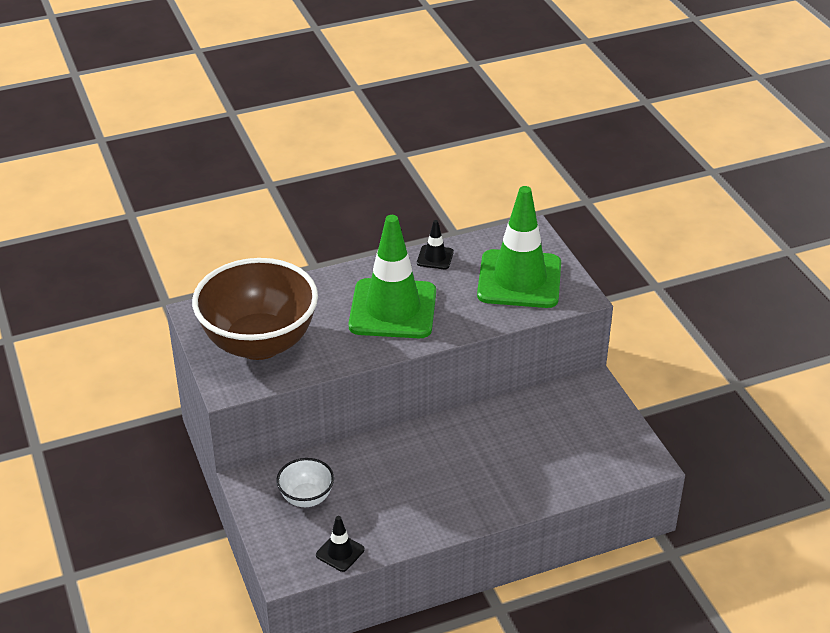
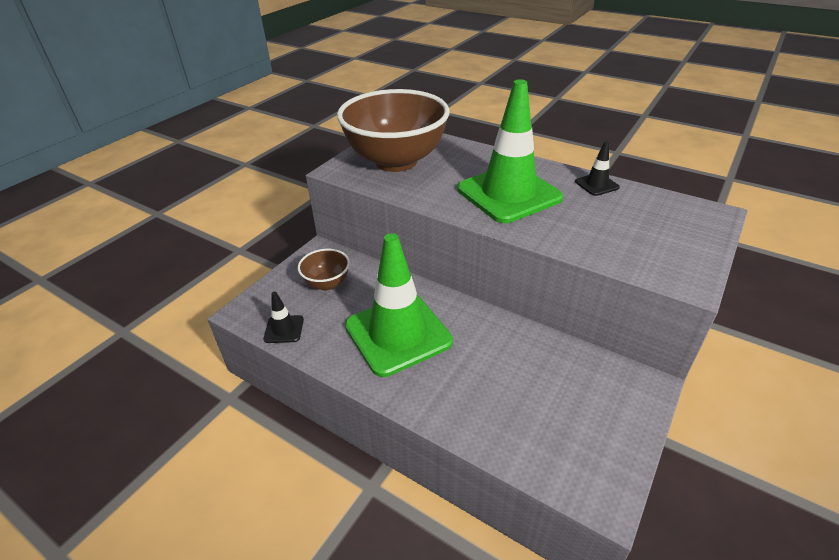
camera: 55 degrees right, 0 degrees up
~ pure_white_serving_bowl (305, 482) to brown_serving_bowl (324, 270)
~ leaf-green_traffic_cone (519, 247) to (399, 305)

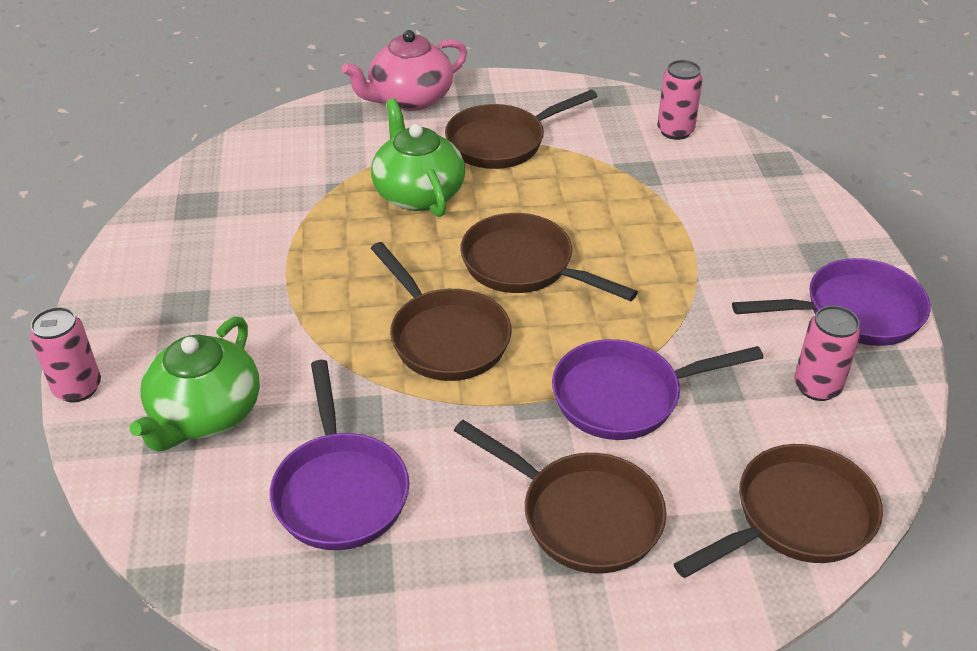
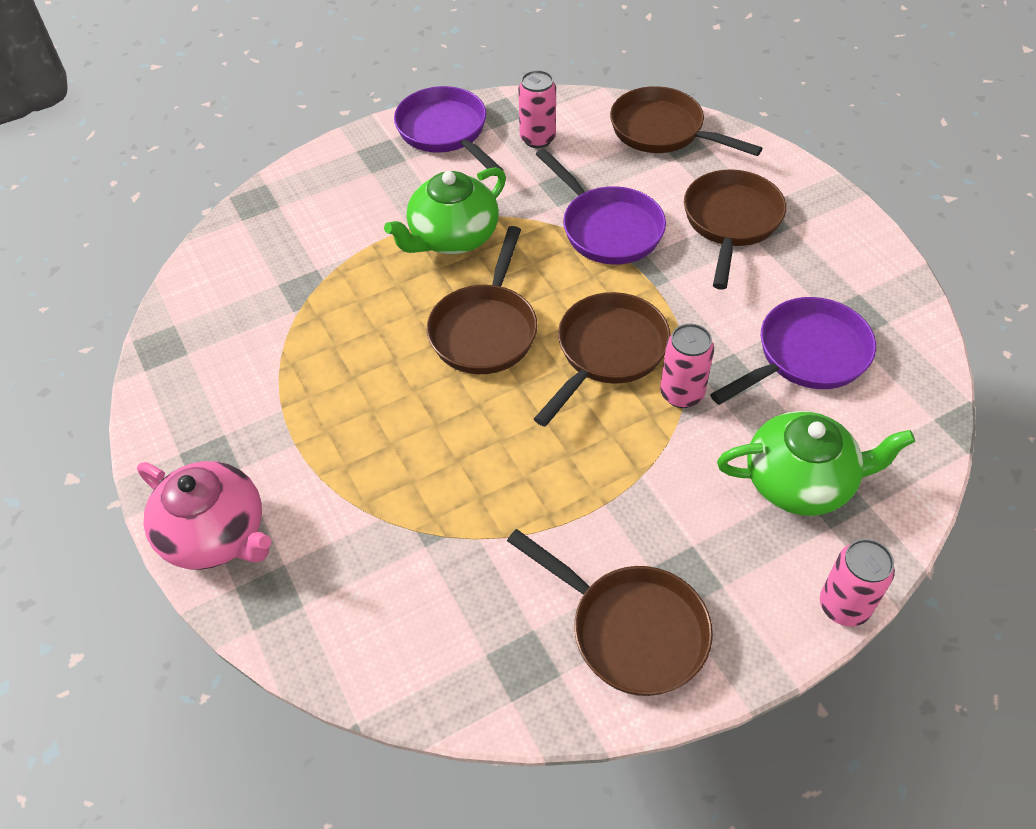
camera: 110 degrees left, 10 degrees up
~ leaf-green_tea_pot (418, 157) to (445, 210)
~ brown_skillet (521, 129) to (610, 612)
~ rosy_tin (680, 100) to (687, 366)

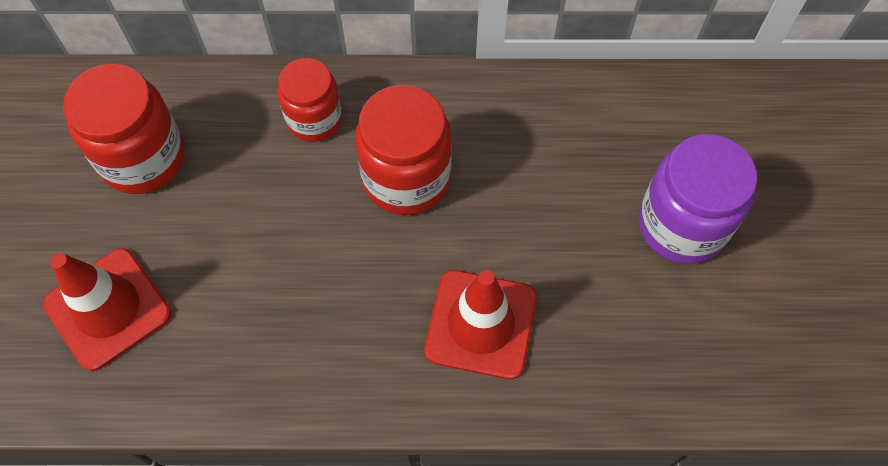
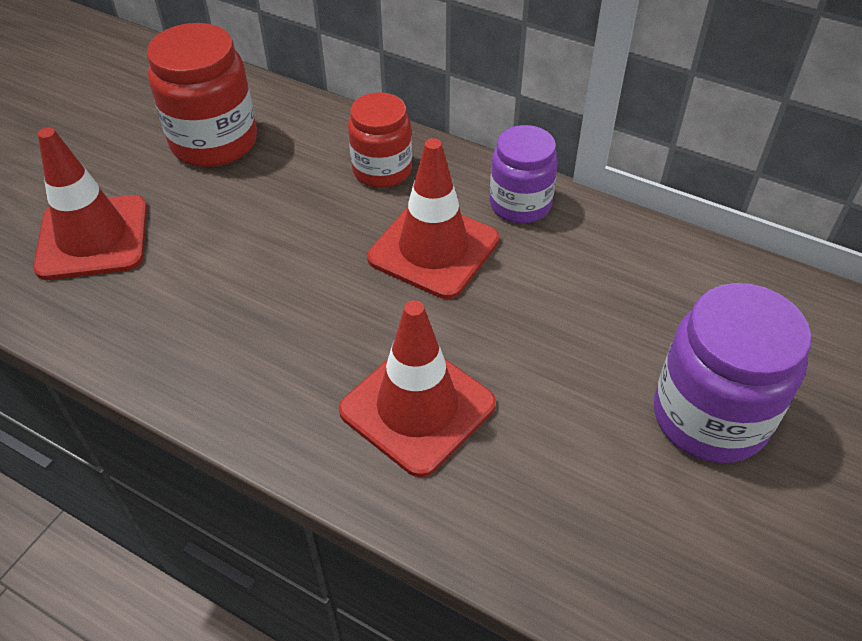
camera: 30 degrees right, 15 degrees down
~ scarlet_jar (403, 150) to scarlet_traffic_cone (433, 218)
+ violet_jar (524, 174)

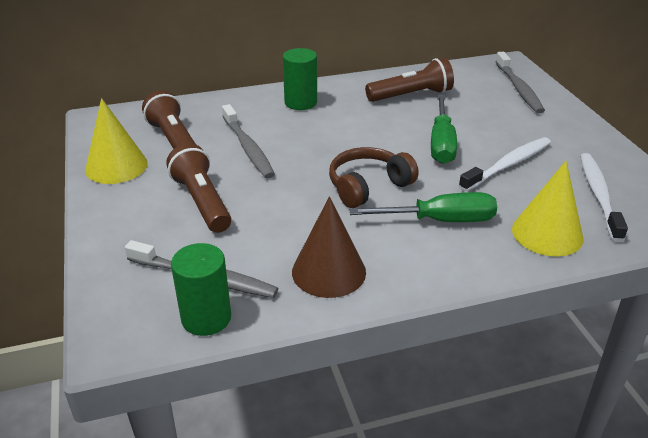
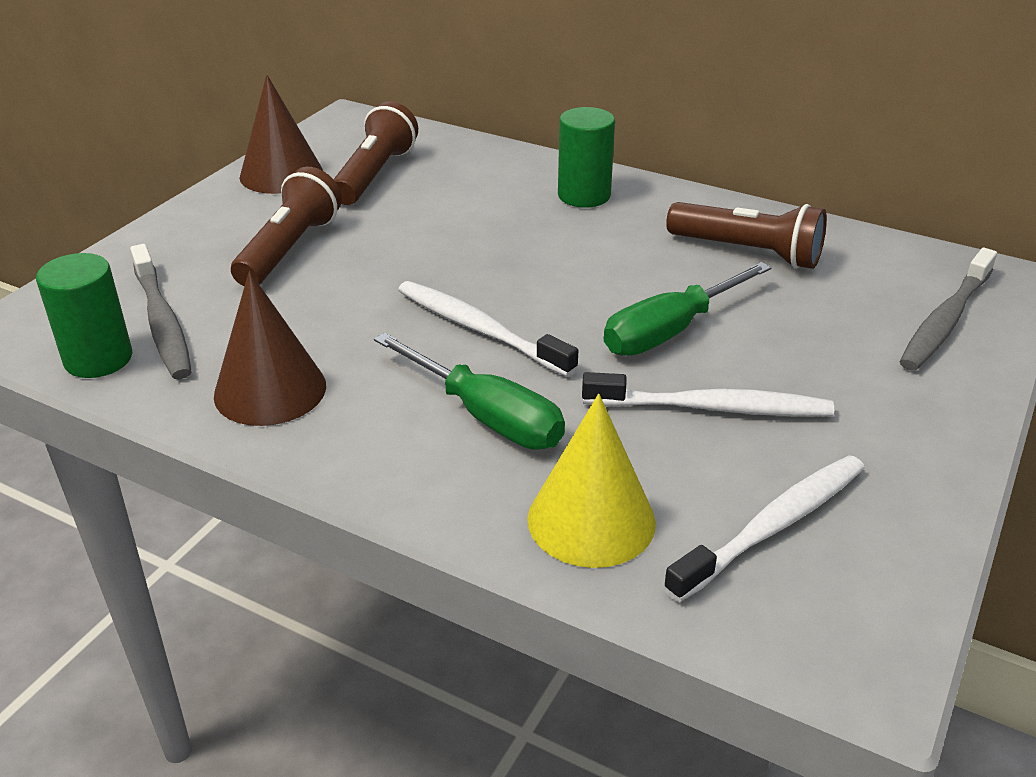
camera: 45 degrees right, 0 degrees up
~ bright_yellow_cone_shape (116, 141) to brown_cone_shape (281, 134)
~ brown_over-ear_headphones (374, 177) to pure_white_toothbrush (488, 329)
- ash-grey_toothbrush (248, 141)

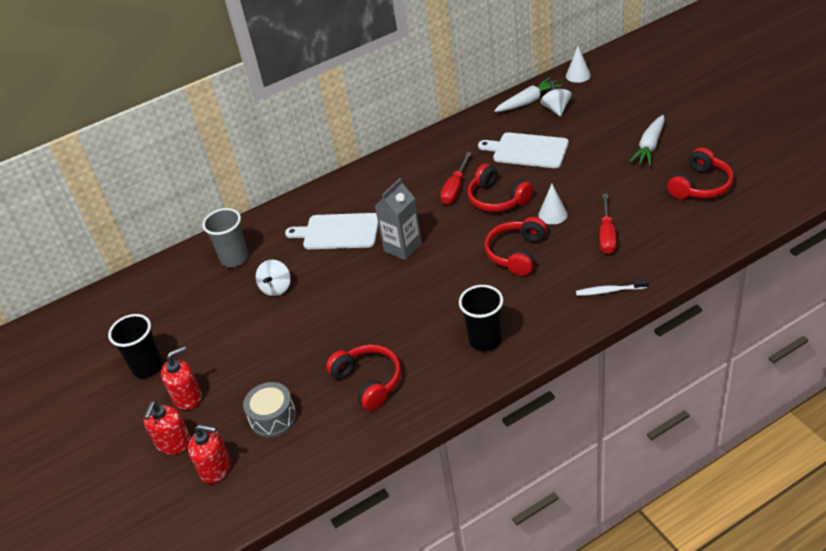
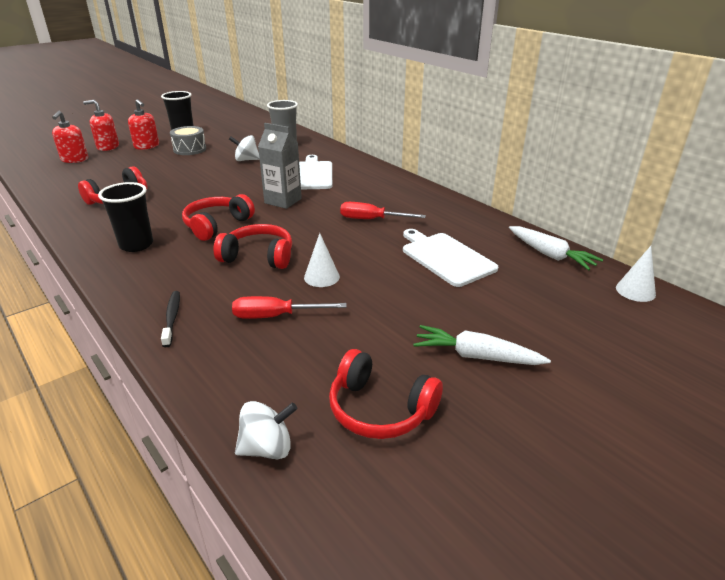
camera: 75 degrees right, 10 degrees down
~ pure_white_toothbrush (612, 287) to black_toothbrush (170, 319)
~ ash-grey_drum (269, 410) to (188, 140)
~ scarlet_over-ear_headphones (500, 188) to (218, 217)
~ pure_white_whirligig (556, 98) to (266, 430)
~ pure_white_cutting_board (523, 150) = (450, 258) 45 degrees counterclockwise

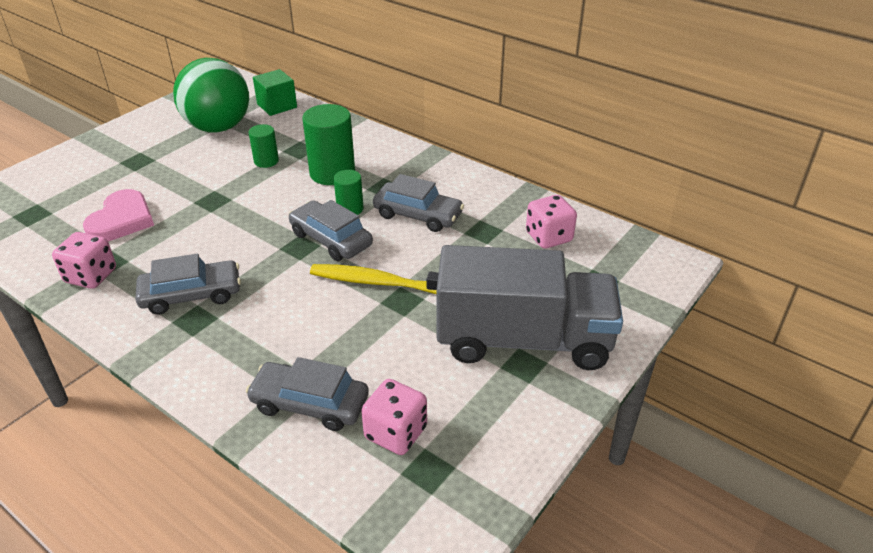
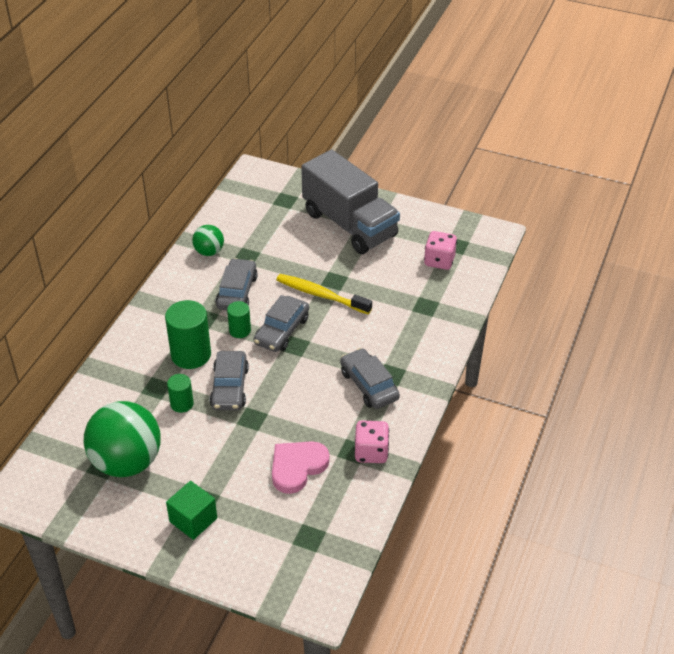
camera: 105 degrees left, 5 degrees up
~ leaf-green_cube (275, 92) to (191, 510)
+ leaf-green_play_ball (208, 240)
~ ash-grey_automobile (307, 394) to (229, 380)
~ rosy_heart_shape (118, 215) = (301, 467) 45 degrees counterclockwise
~ bright_yellow_toothbrush (374, 279) = (324, 294) 120 degrees clockwise
~ ash-grey_lorry (530, 307) = (350, 202) 150 degrees clockwise
- rosy_dice (551, 222)

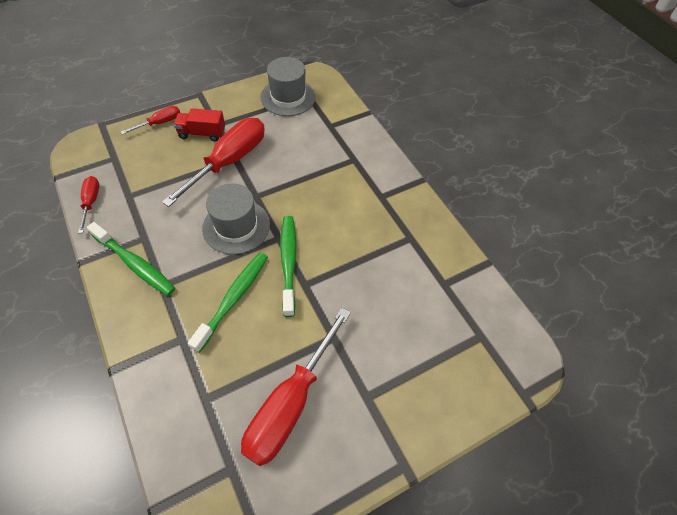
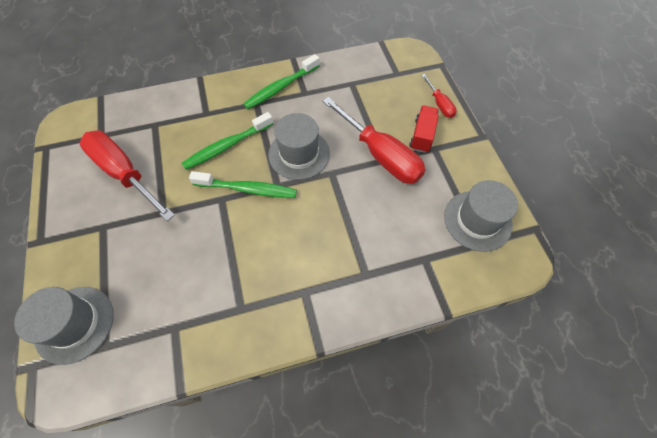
camera: 105 degrees right, 5 degrees up
+ ash-grey_hat (64, 326)
~ leaf-green_toothbrush (228, 303) = (227, 141) 105 degrees clockwise
- scarlet_screwdriver (88, 204)

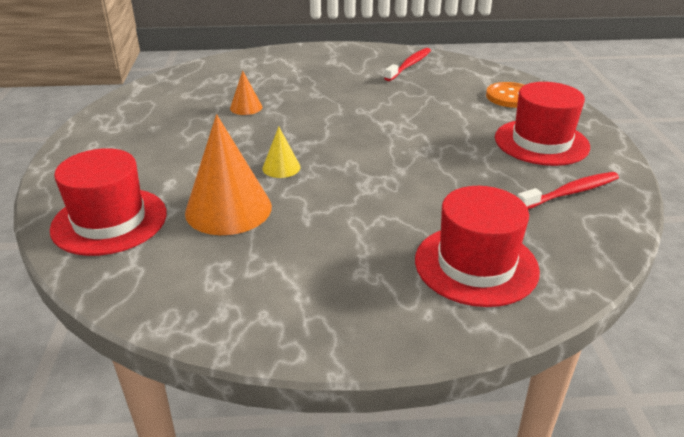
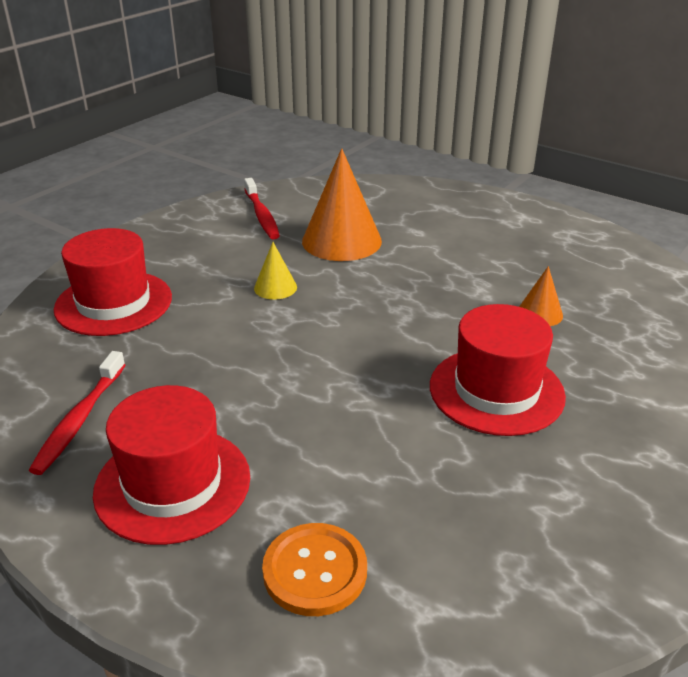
camera: 130 degrees right, 0 degrees up
~ scarlet_toothbrush (407, 64) to (262, 209)
~ bright_yellow_cone_shape (281, 152) to (275, 271)
~ scarlet_hat (108, 202) to (498, 370)

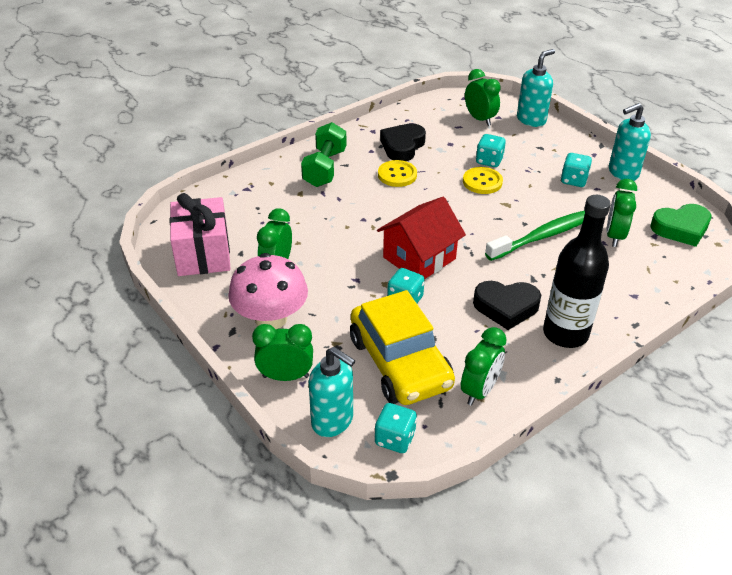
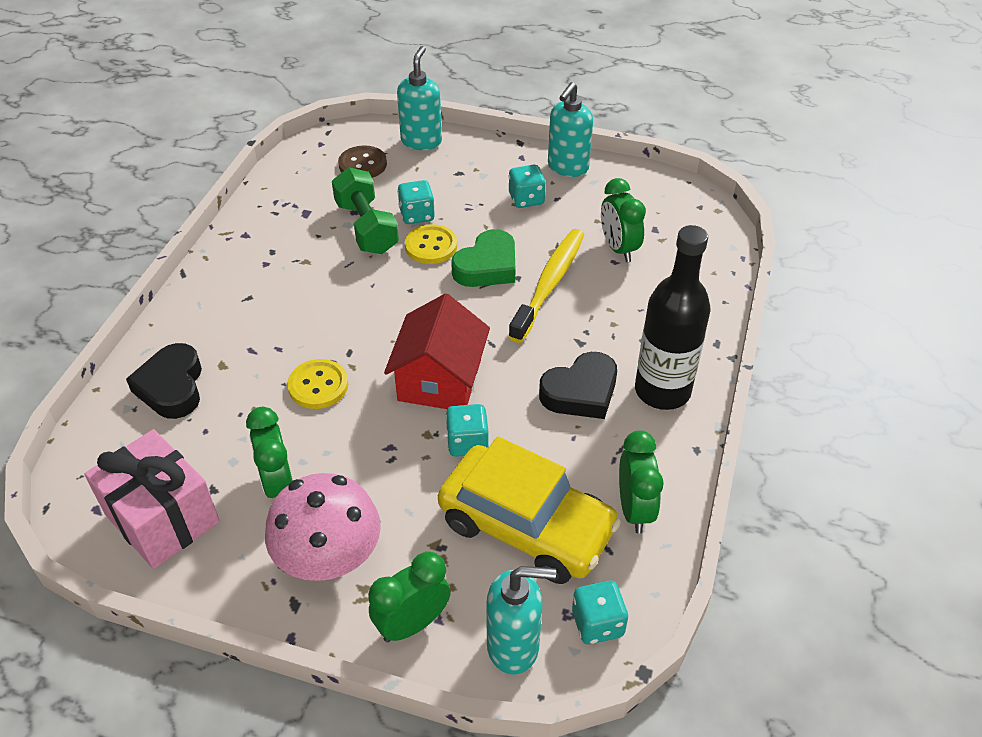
camera: 35 degrees left, 5 degrees up
~ black_heart_shape (403, 142) to (164, 381)
~ bright_yellow_shirt_button (397, 173) to (317, 384)
~ leaf-green_hand_weight (323, 154) to (365, 210)
~ leaf-green_bedside_clock (483, 97) to brown_shirt_button (362, 161)
~ leaf-green_heart_shape (680, 225) to (483, 258)
~ leaf-green_toothbrush (535, 235) to bright_yellow_toothbrush (546, 286)

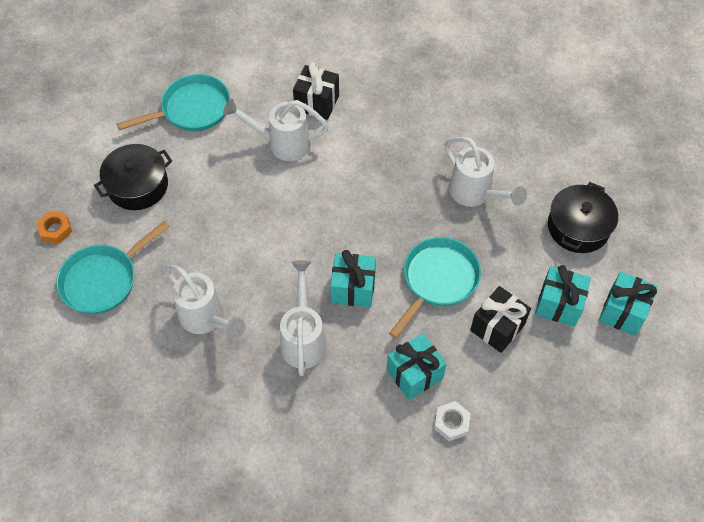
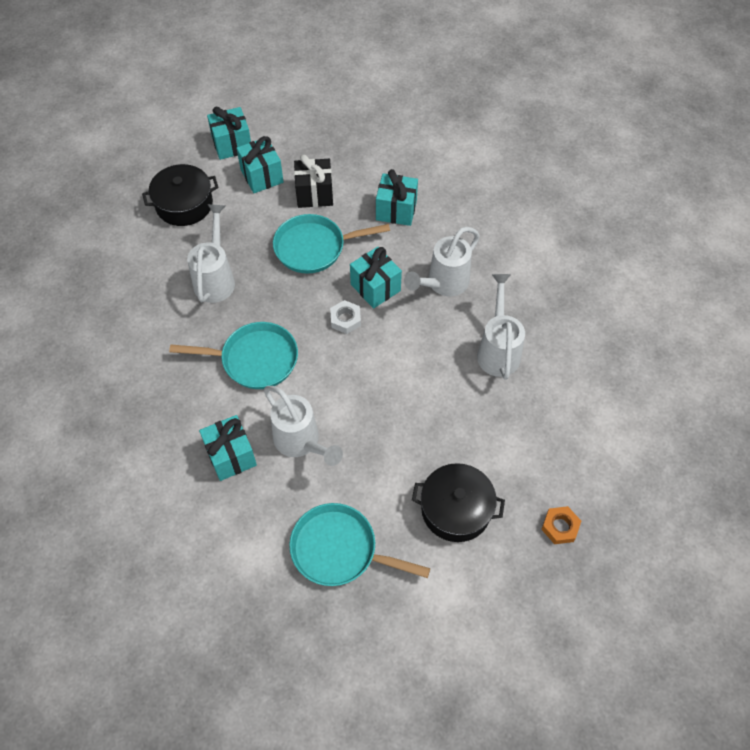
camera: 135 degrees left, 0 degrees up
~ turquoise_skillet (113, 267) to (233, 355)
~ black_wrapped_gift (316, 91) to turquoise_wrapped_gift (228, 448)
~ pure_white_nut (452, 421) to (345, 317)

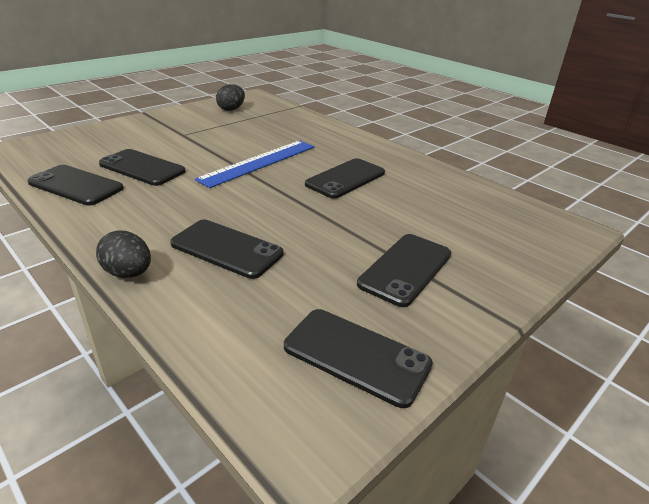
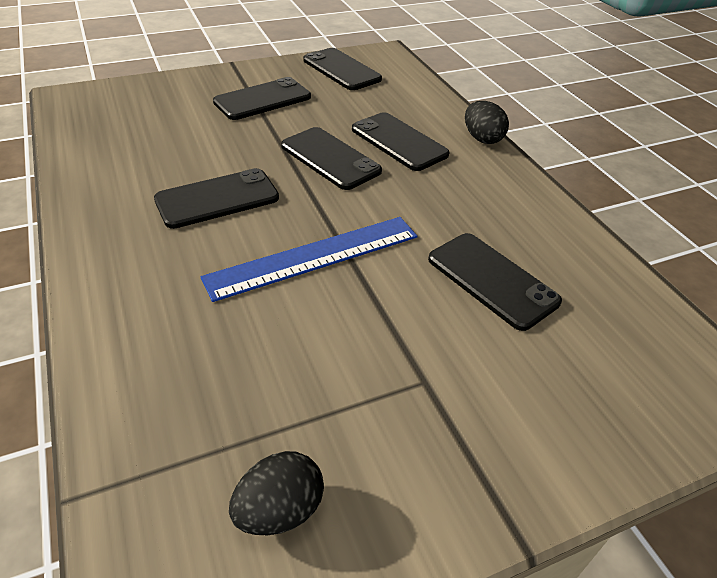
camera: 160 degrees left, 10 degrees up
~ black_mobile_phone (76, 185) to (331, 158)

